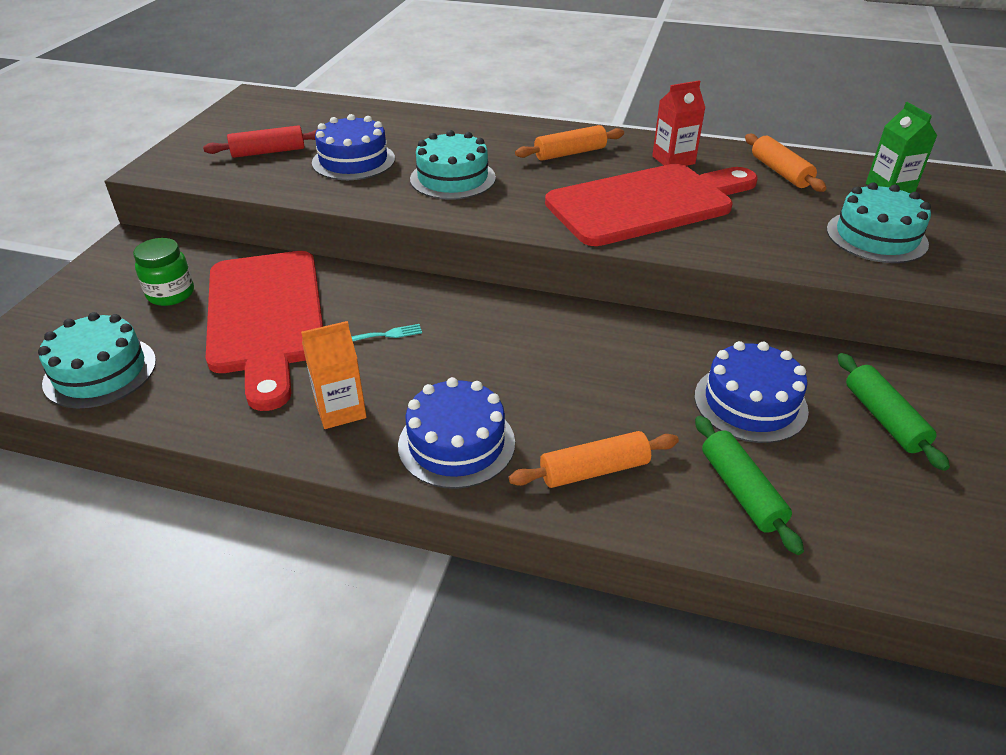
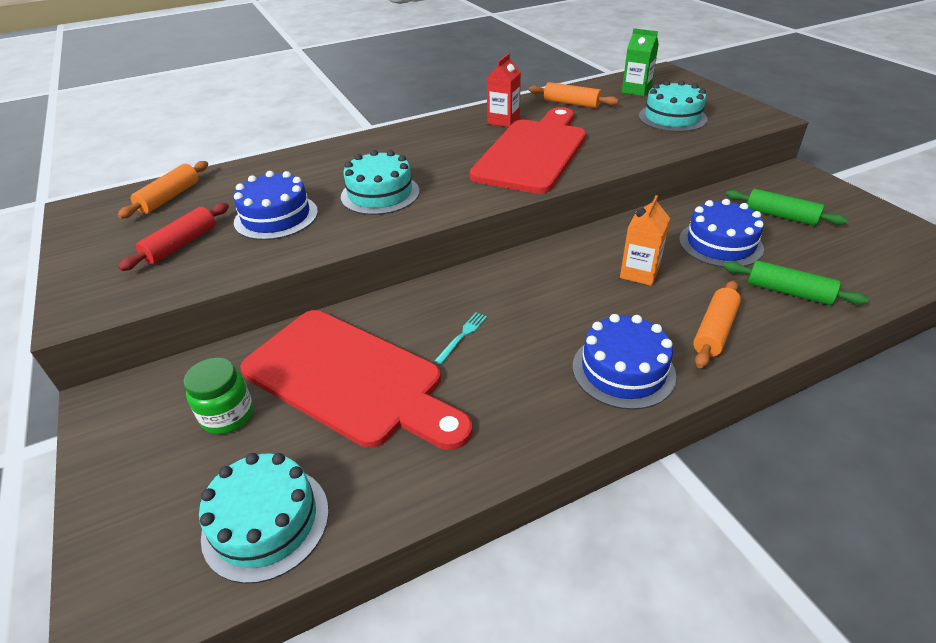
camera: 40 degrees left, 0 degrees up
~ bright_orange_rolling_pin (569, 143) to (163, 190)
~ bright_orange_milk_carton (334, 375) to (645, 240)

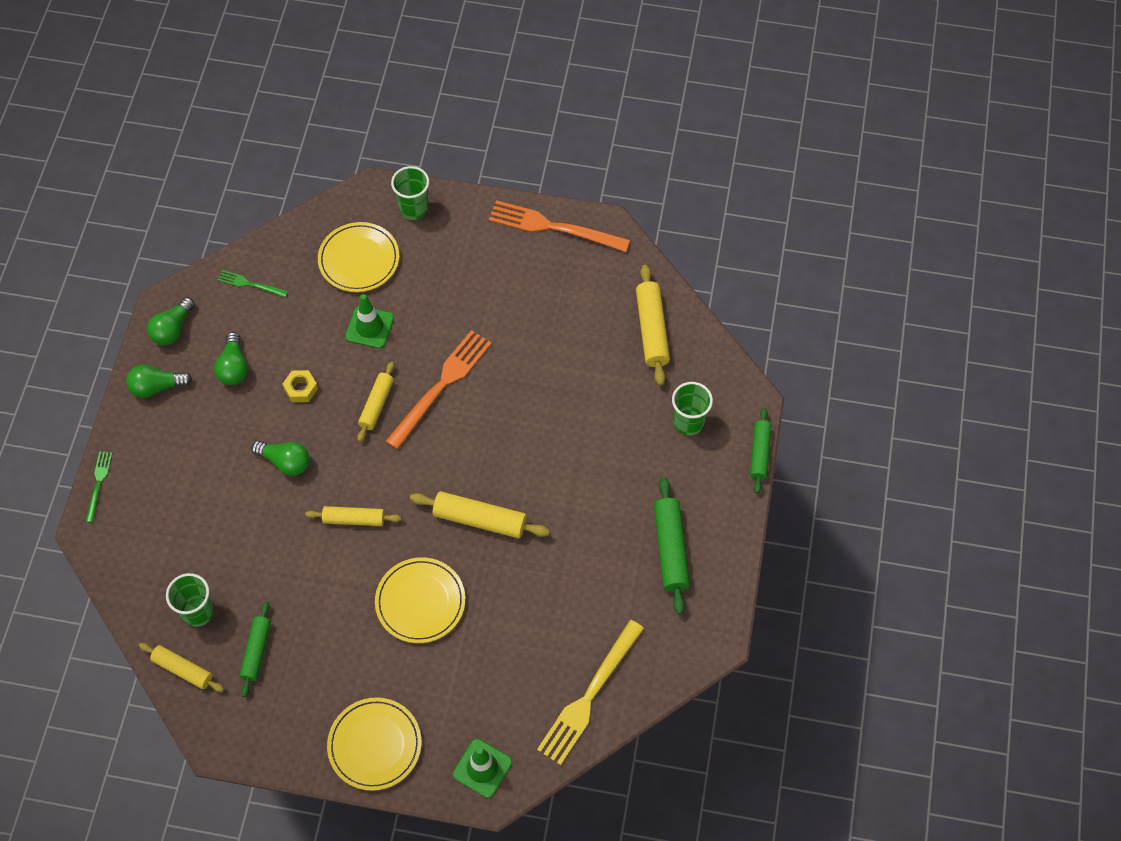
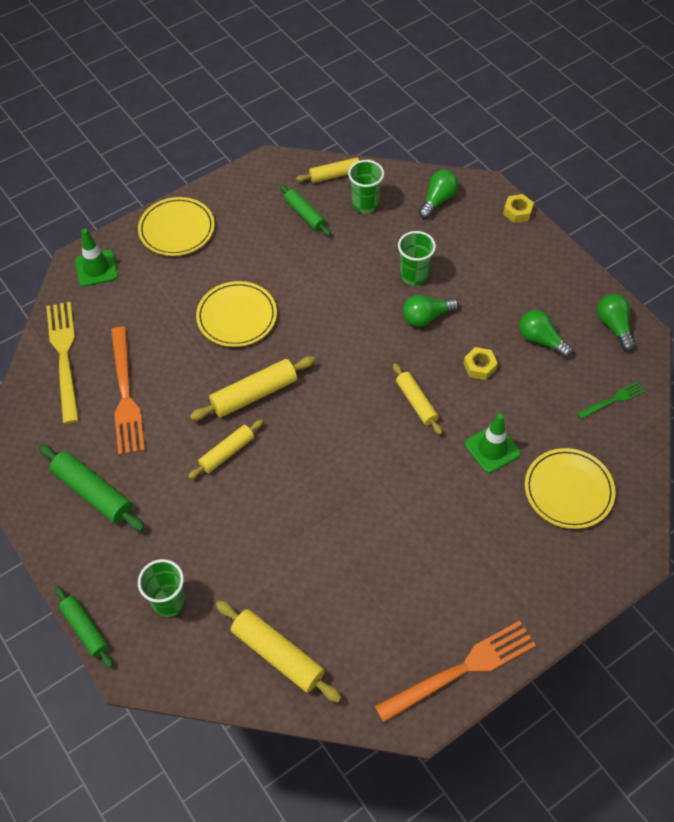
camera: 135 degrees right, 5 degrees down
~ bright_orange_dinner_fork (438, 390) to (128, 391)
~ bright_yellow_rolling_pin (353, 516) to (226, 449)
~ leaf-green_tumbler (410, 193) to (417, 258)
~ leaf-green_light_bulb (159, 381) to (439, 194)
~ leaf-green_dinner_fork (98, 487) to bright_yellow_nut (518, 208)

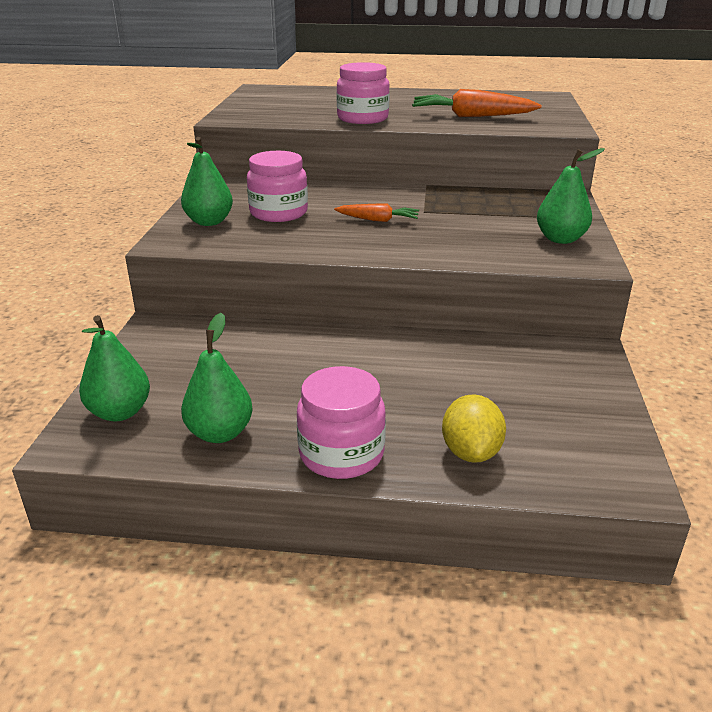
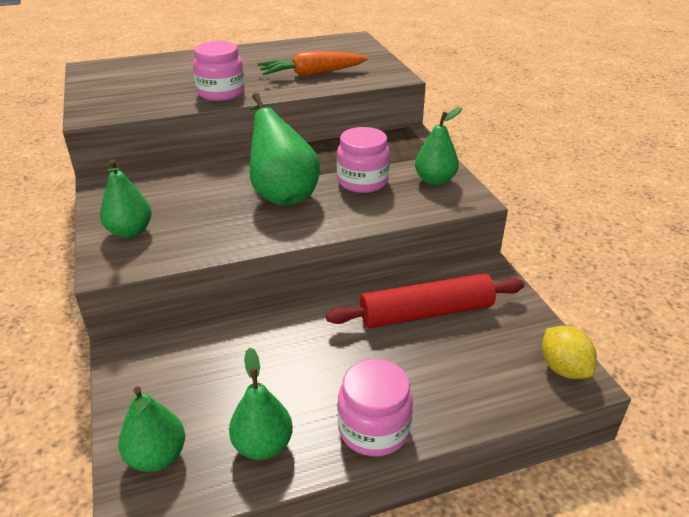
camera: 25 degrees left, 5 degrees up
~ bright_orange_root_vegetable (376, 213) to leaf-green_pear_fruit (284, 149)
+ scarlet_rolling_pin (425, 300)
~ rosy_jar (277, 186) to (363, 160)
~ bright_yellow_lemon (474, 428) to (569, 352)

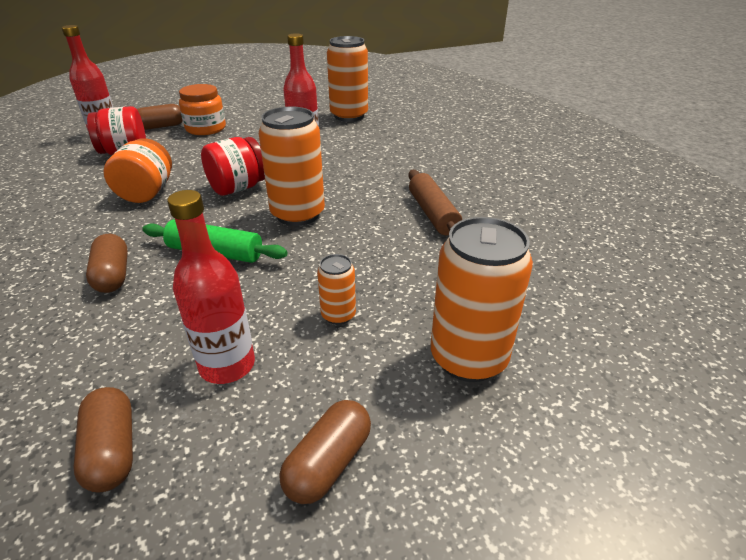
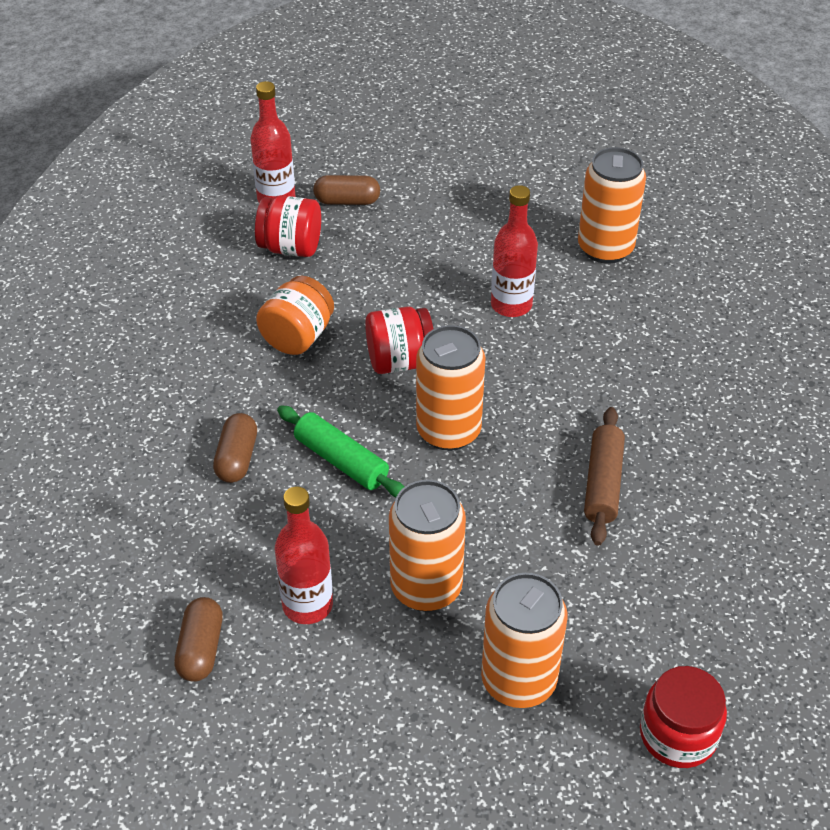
camera: 25 degrees right, 10 degrees up
~ bright_orange_tin (336, 289) = (427, 546) x2.03
+ scarlet_jar (683, 717)
- bright_orange_jar (202, 109)
- brown_pill (325, 452)

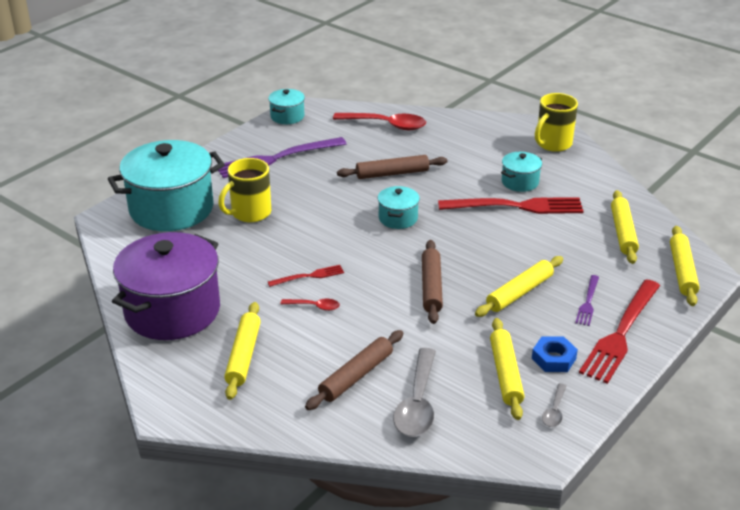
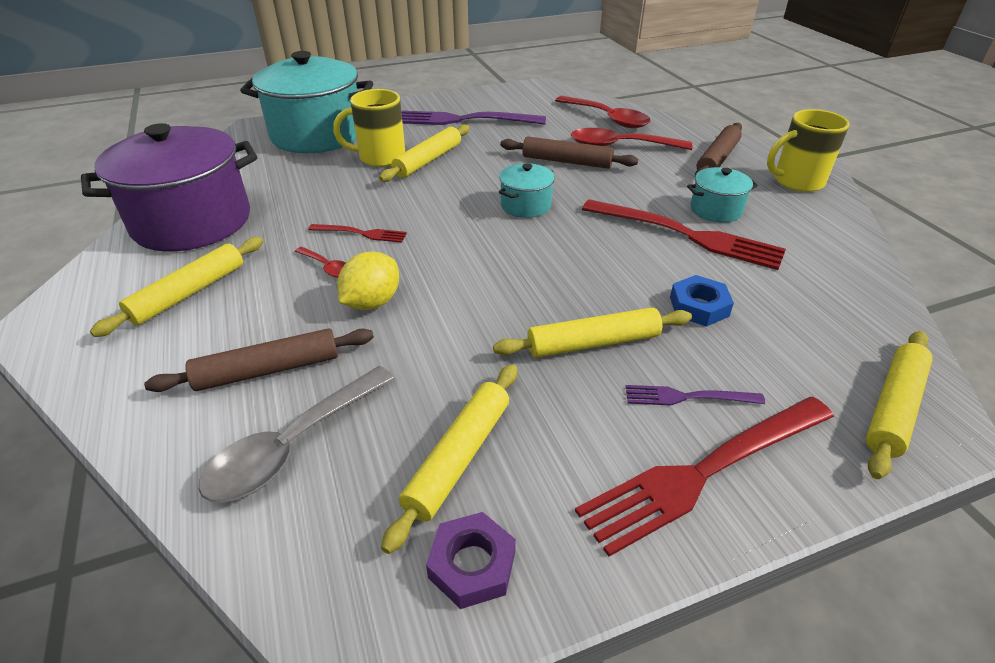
camera: 30 degrees right, 5 degrees up
+ bright_yellow_lemon (368, 280)
~ bright_yellow_rolling_pin (625, 227) to (424, 153)
~ ash-grey_teaspoon (554, 405) to violet_nut (471, 560)
+ scarlet_teaspoon (632, 139)
~ violet_dinner_fork (587, 300) = (695, 395) 45 degrees clockwise
~ blue_nut (555, 354) to (702, 301)
~ brown_rolling_pin (432, 282) to (718, 149)
- turquoise_pot (286, 106)

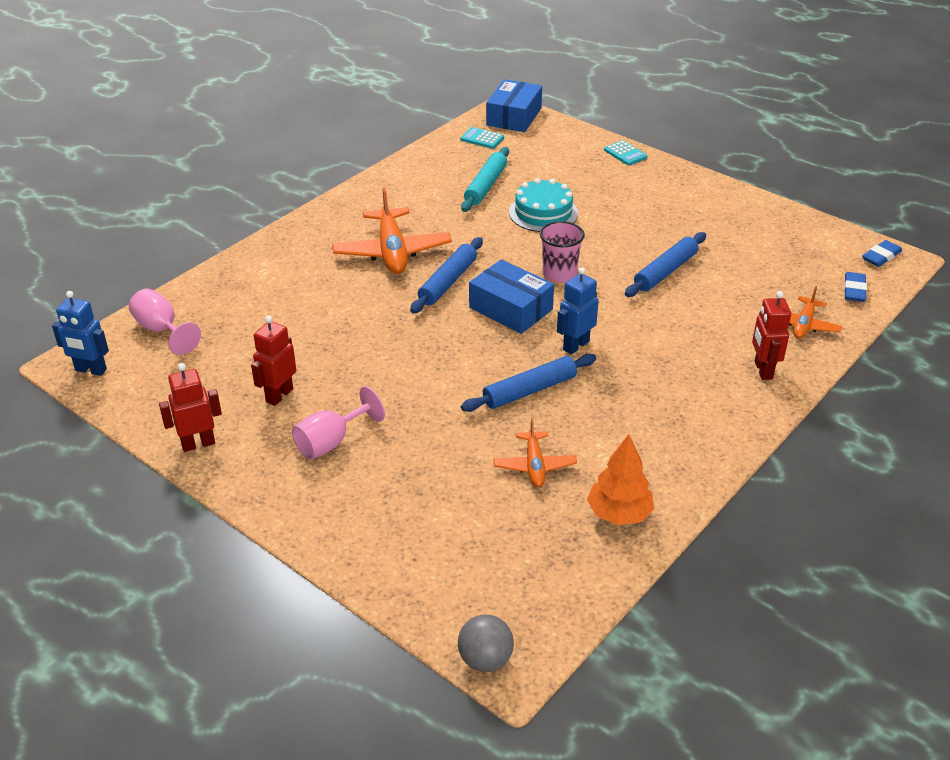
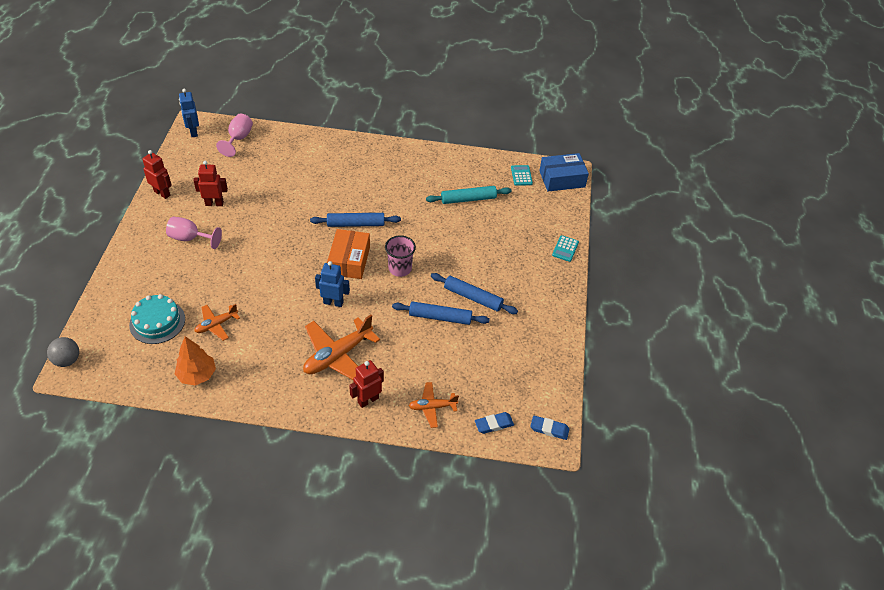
camera: 55 degrees right, 10 degrees up
~ turquoise_layer_cake (543, 205) to (157, 319)
~ bright_orange_plane (392, 230) to (341, 347)
~ blue_box (511, 296) to bright_orange_box (348, 254)
~ blue_rolling_pin (528, 383) to (474, 293)

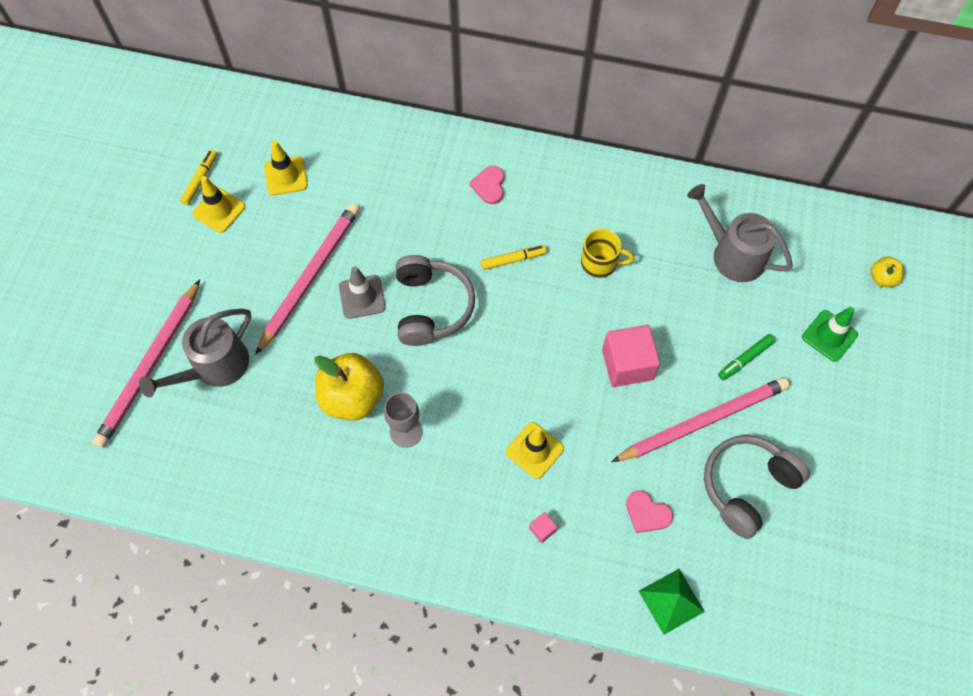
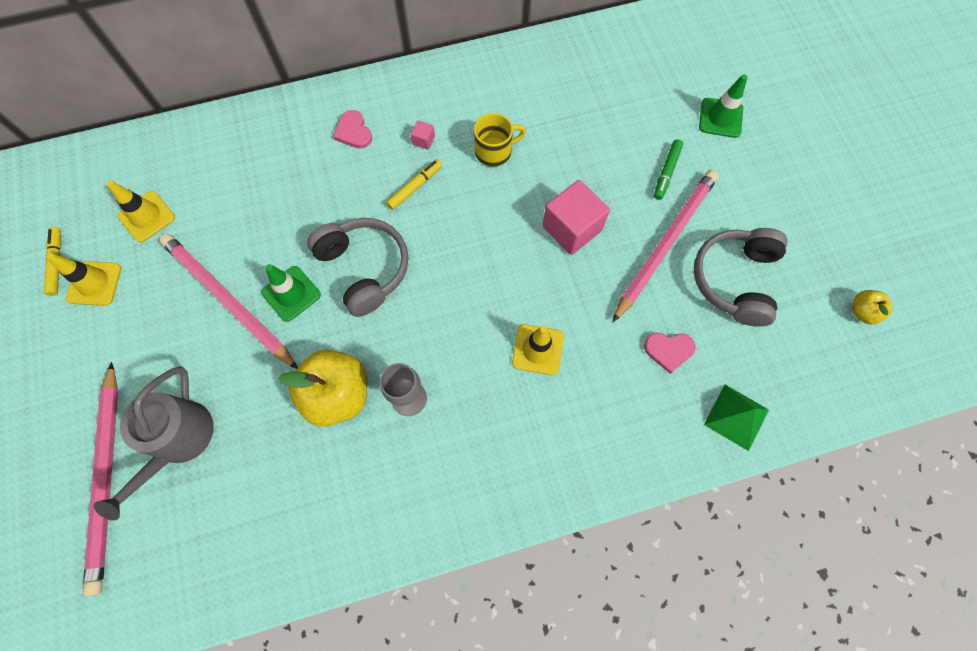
camera: 30 degrees left, 5 degrees up
~ rosy_pencil (307, 279) = (228, 301) 45 degrees counterclockwise
~ ash-grey_traffic_cone (362, 292) to leaf-green_traffic_cone (291, 293)
~ rosy_cube (543, 527) to (423, 135)
~ bright_yellow_apple_fruit (887, 272) to (872, 307)
- ash-grey_sprinkling_can (740, 233)

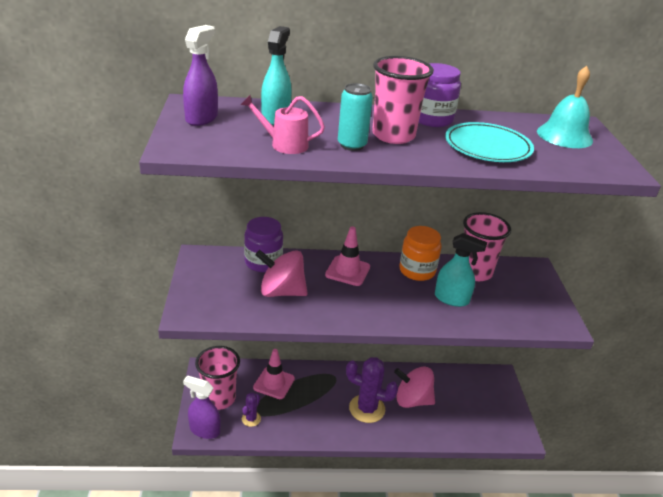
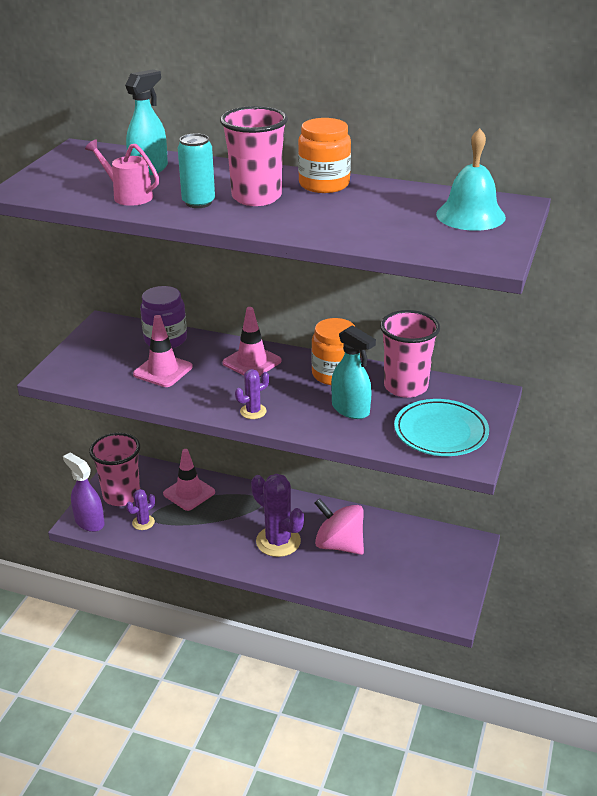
camera: 25 degrees right, 0 degrees up
~ rosy_whirligig (281, 273) to rosy_traffic_cone (163, 351)
+ violet_saguaro_cactus (252, 394)
~ violet_jar (440, 95) to bright_orange_jar (324, 155)
~ turquoise_plate (489, 142) to (441, 427)
- violet_sprayer (200, 75)

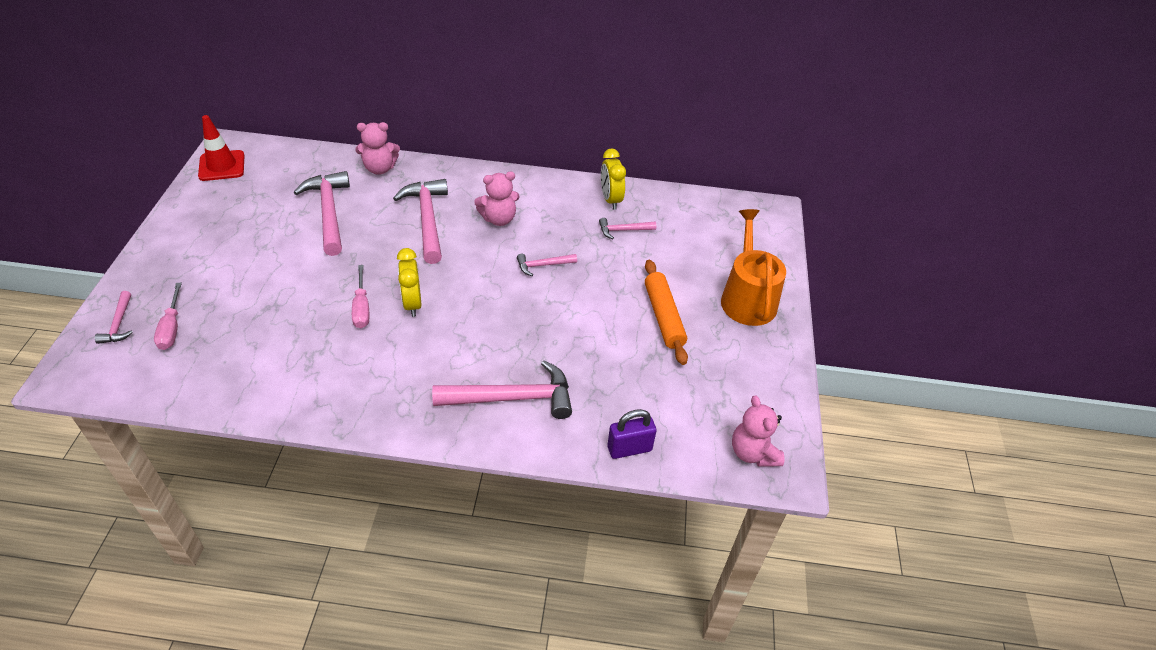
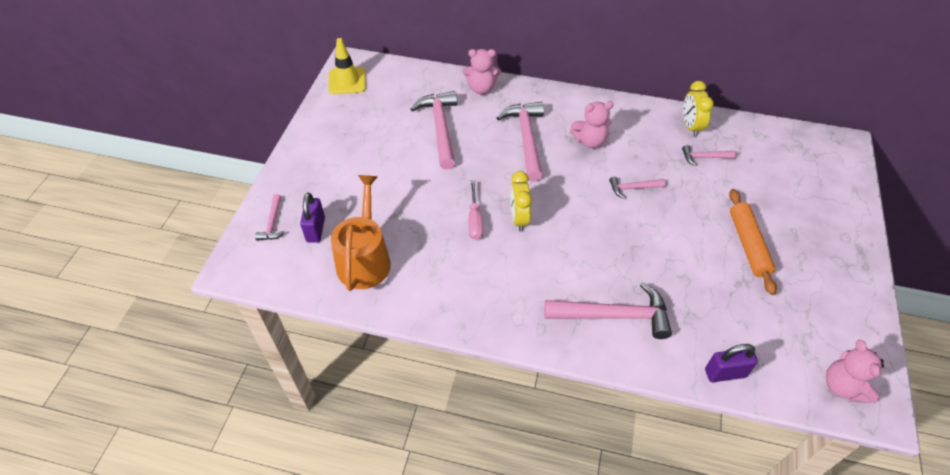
camera: 10 degrees right, 5 degrees up
~ rosy_screwdriver (168, 316) to violet_padlock (312, 218)
~ scarlet_traffic_cone (221, 148) to bright_yellow_traffic_cone (347, 66)
~ bright_orange_sprinkling_can (753, 267) to (361, 233)

